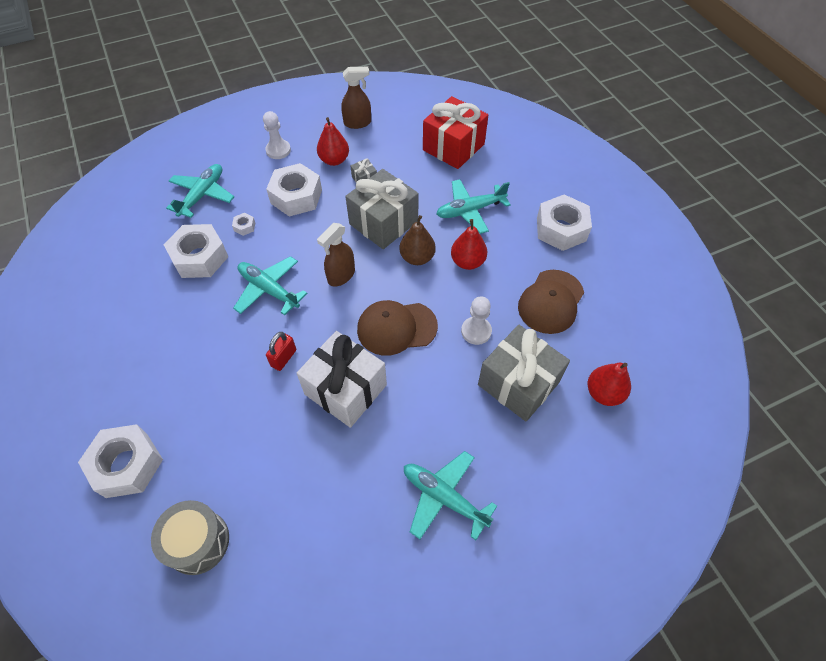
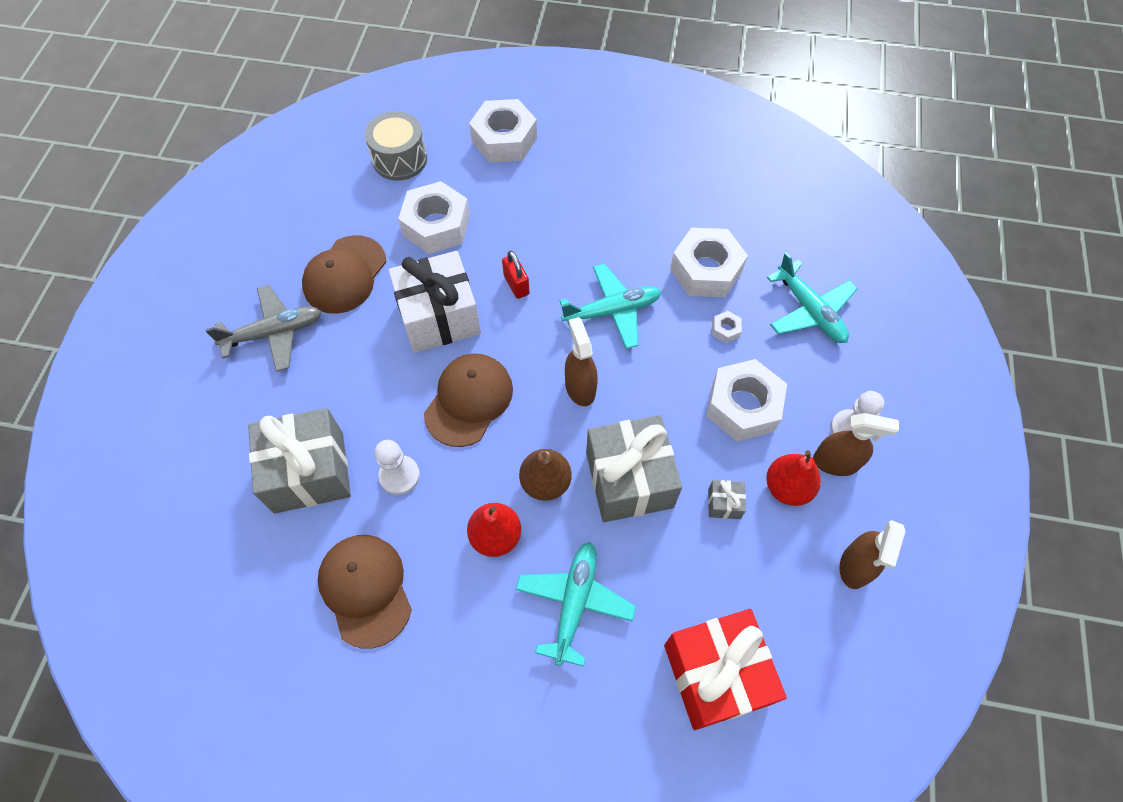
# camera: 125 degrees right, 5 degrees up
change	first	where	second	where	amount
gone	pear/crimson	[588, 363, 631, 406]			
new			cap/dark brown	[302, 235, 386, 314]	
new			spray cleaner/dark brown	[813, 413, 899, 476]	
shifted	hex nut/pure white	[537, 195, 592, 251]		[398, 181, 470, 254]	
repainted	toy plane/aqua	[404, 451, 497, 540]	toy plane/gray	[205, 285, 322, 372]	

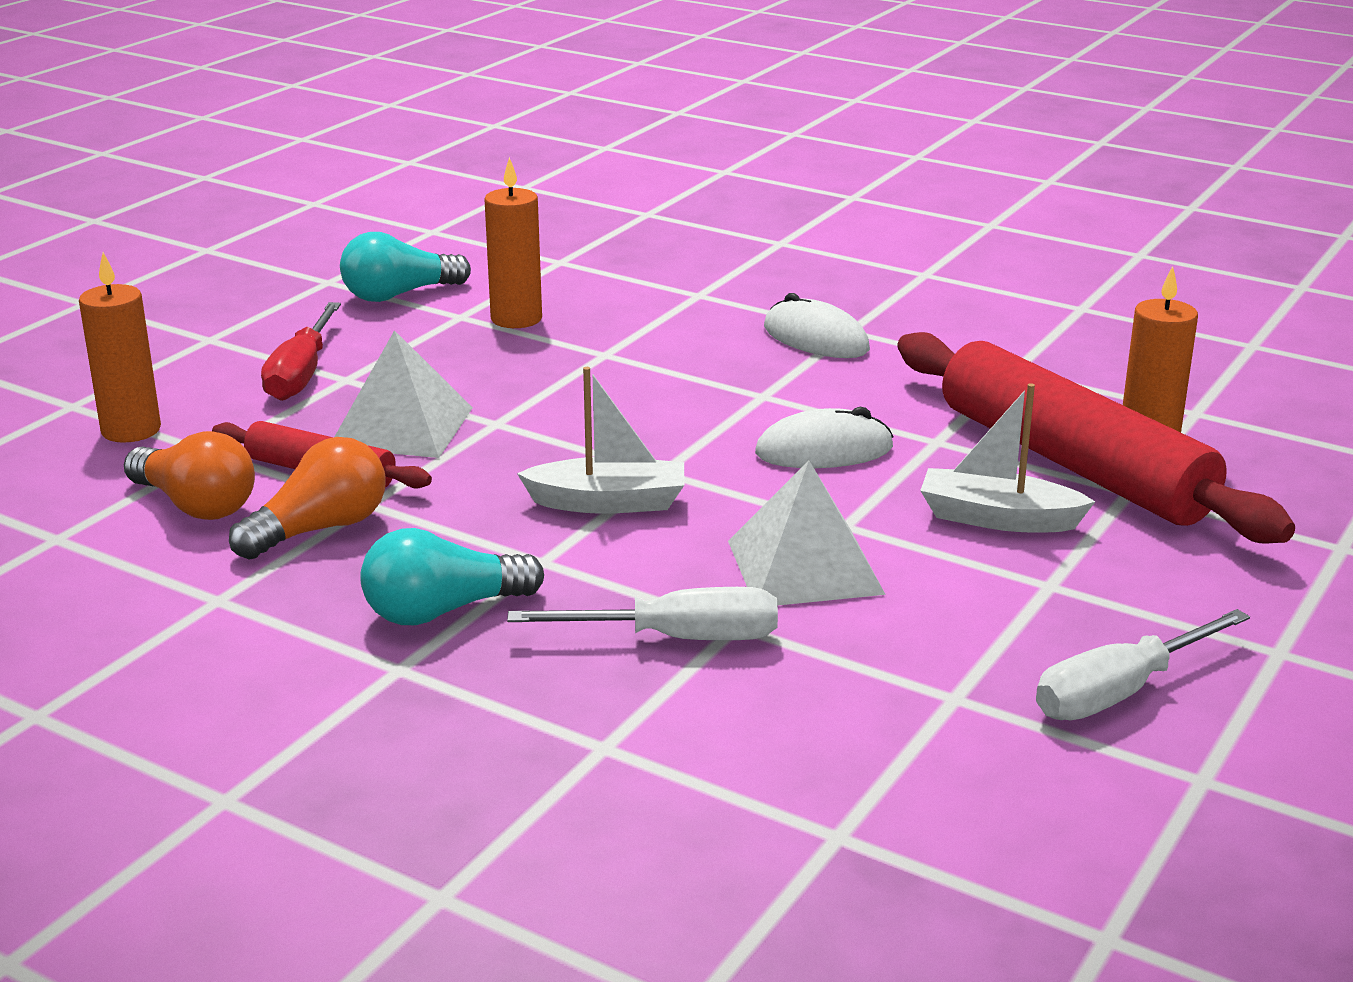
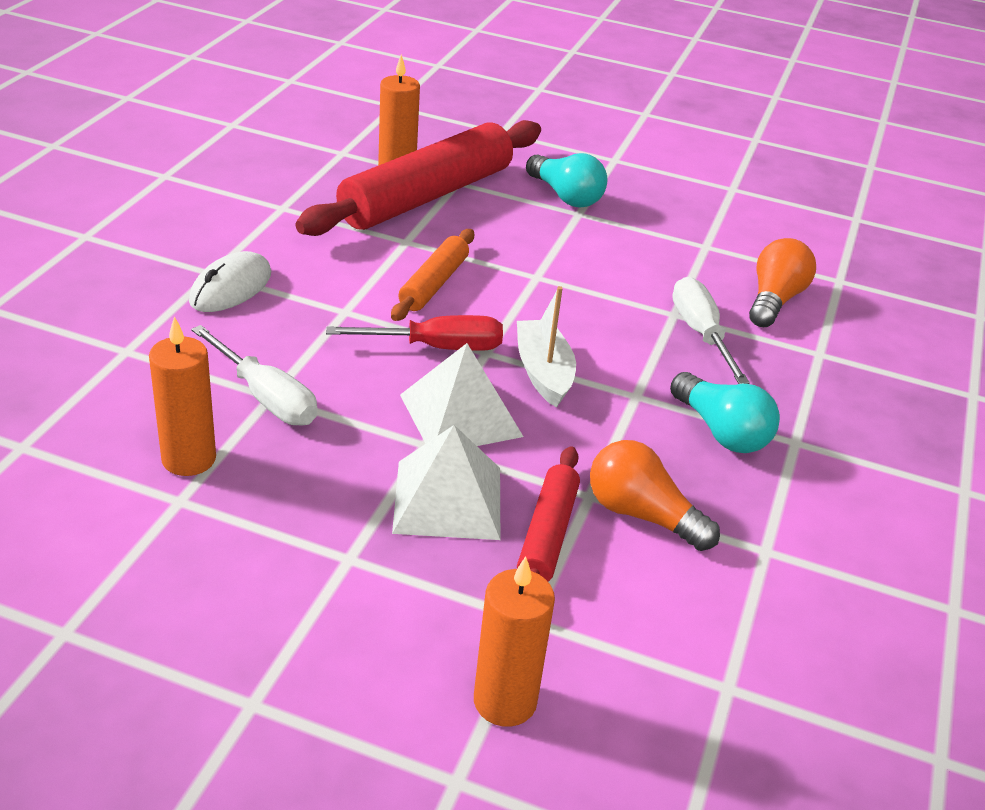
# camera: 105 degrees left, 10 degrees up
change	first	where	second	where	amount
gone	boat/pure white	[920, 383, 1095, 532]			
shifted	light bulb/bright orange	[124, 431, 255, 520]		[749, 238, 816, 327]	
shifted	flat screwdriver/crimson	[261, 302, 341, 401]		[326, 315, 503, 351]	
shifted	light bulb/aqua	[340, 232, 471, 302]		[526, 153, 608, 208]	
shifted	pyramid/pure white	[728, 461, 886, 606]		[400, 343, 524, 446]	
shifted	flat screwdriver/pure white	[1036, 609, 1250, 721]		[191, 325, 317, 426]	
swapped	computer mouse/pure white	[755, 407, 893, 468]	dough roller/bright orange	[391, 229, 474, 321]	

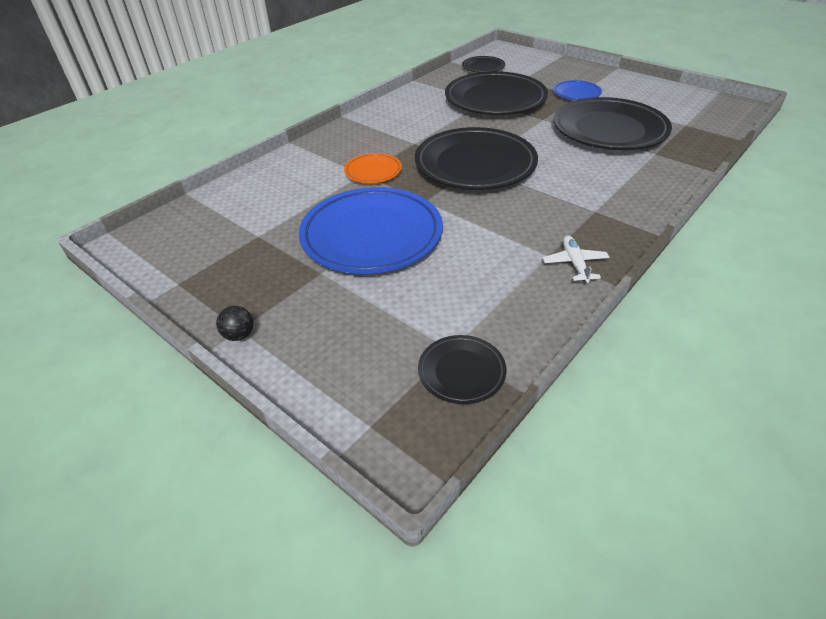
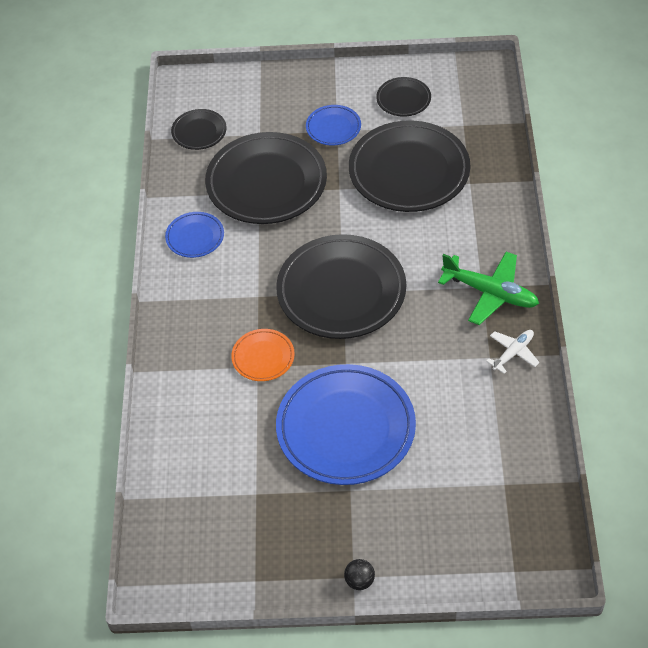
# camera: 40 degrees left, 10 degrees up
change	first	where	second	where	amount
new			plate/royal blue	[165, 212, 224, 258]	
new			toy plane/leaf-green	[438, 252, 539, 325]	
shifted	plate/jet-black	[418, 335, 507, 404]		[376, 77, 431, 117]	
rotated	toy plane/pure white	[543, 236, 609, 283]		[486, 330, 540, 374]	90 degrees clockwise

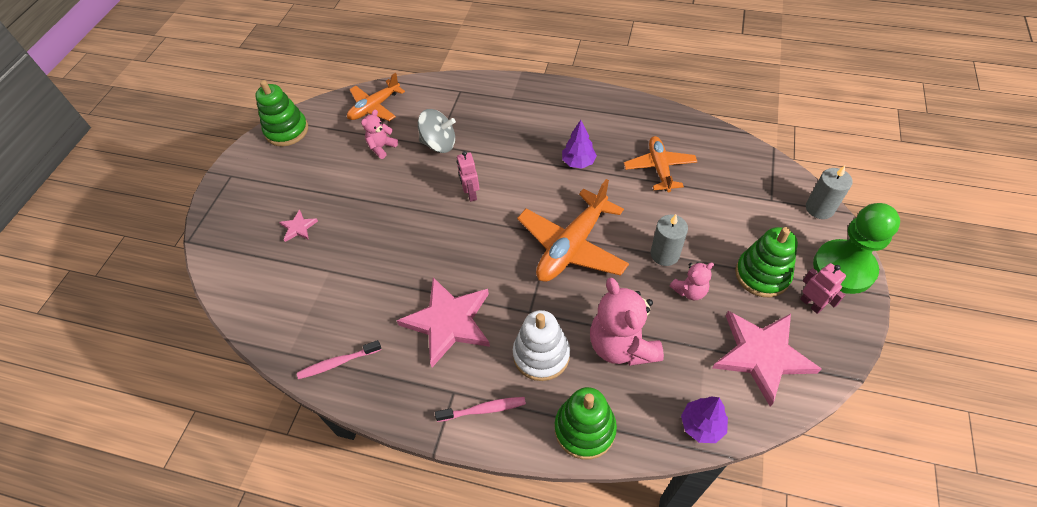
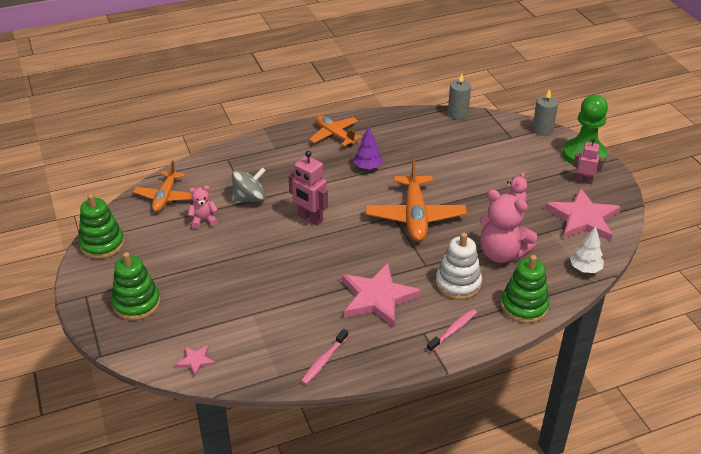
# camera: 40 degrees left, 15 degrees down
change	first	where	second	where	amount
shifted	star shape/rosy	[279, 210, 318, 242]		[175, 345, 215, 377]	
shifted	toy plane/bright orange	[624, 136, 697, 192]		[309, 115, 362, 146]	
shifted	wax candle/gray	[651, 214, 688, 266]		[448, 73, 471, 119]	
shifted	stacking toy/leaf-green	[735, 227, 798, 297]		[111, 252, 160, 320]	
repainted	fir tree/purple	[681, 397, 728, 443]	fir tree/pure white	[570, 226, 604, 273]	
rotated	teddy bear/rosy	[361, 110, 398, 159]		[188, 185, 218, 229]	75 degrees clockwise
scaled	toy robot/rosy	[457, 151, 479, 202]		[289, 151, 328, 226]	x1.52

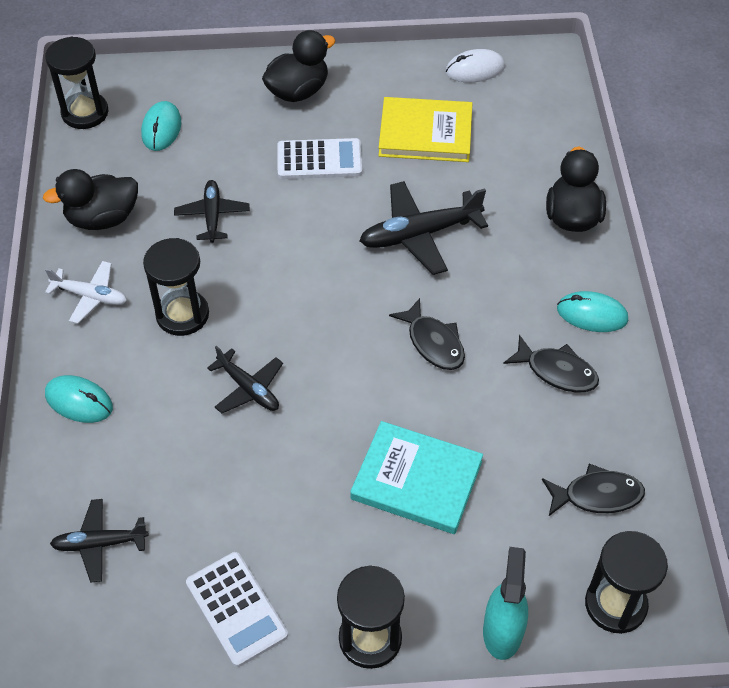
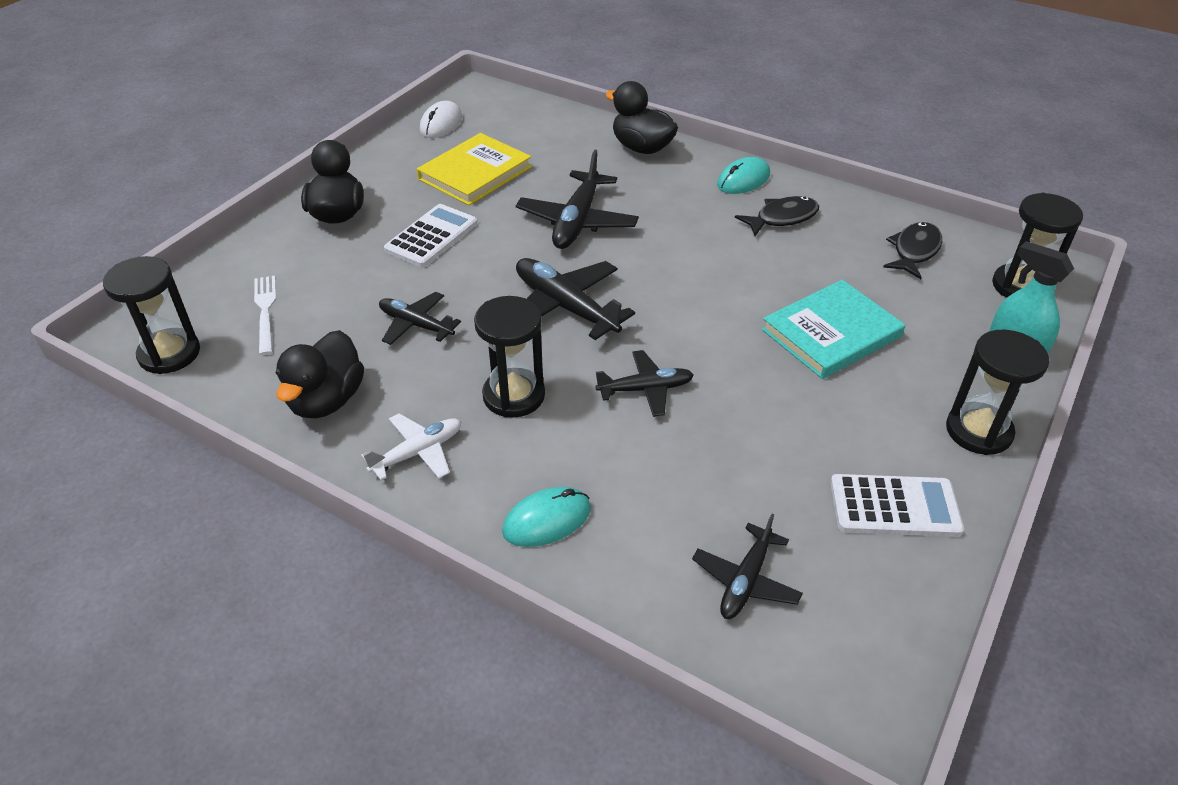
# camera: 55 degrees left, 10 degrees down
change	first	where	second	where	amount
gone	fish/jet-black	[389, 298, 465, 370]			
new			toy plane/jet-black	[516, 258, 635, 340]	
swapped	computer mouse/aqua	[141, 101, 181, 151]	dinner fork/pure white	[254, 276, 276, 355]	

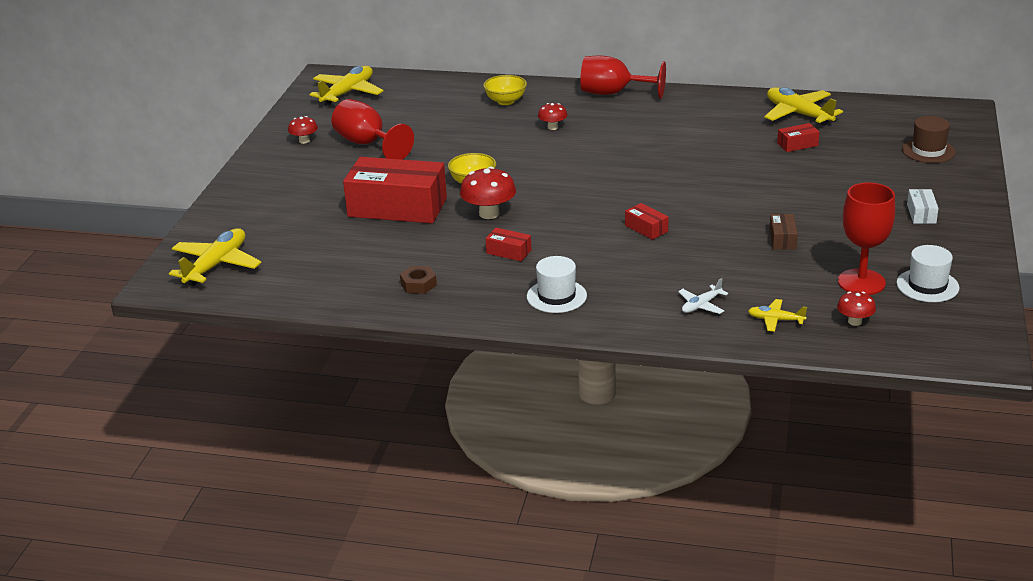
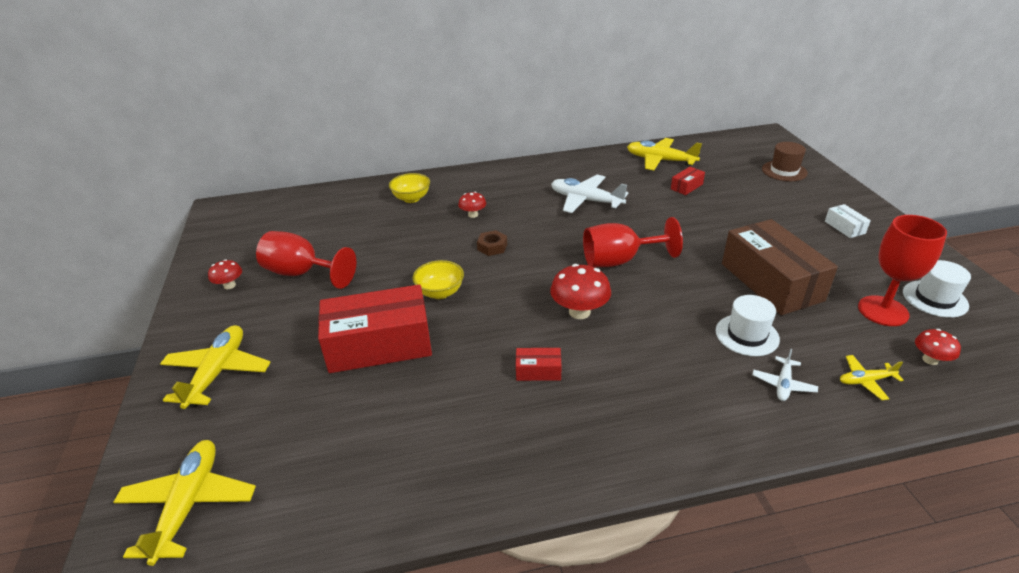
# camera: 25 degrees left, 5 degrees up
change	first	where	second	where	amount
gone	package/crimson	[625, 203, 669, 240]			
new			toy plane/pure white	[551, 175, 629, 213]	
shifted	toy plane/yellow	[309, 66, 384, 106]		[160, 325, 271, 409]	
shifted	hex nut/dark brown	[400, 266, 437, 294]		[477, 230, 507, 256]	
shifted	fungus/crimson	[460, 167, 516, 219]		[550, 264, 611, 319]	
shifted	hat/pure white	[527, 256, 587, 313]		[716, 295, 780, 356]	
shifted	goblet/crimson	[580, 56, 666, 99]		[583, 217, 683, 267]	
scaled	package/dark brown	[770, 214, 798, 250]		[722, 219, 838, 315]	x2.39

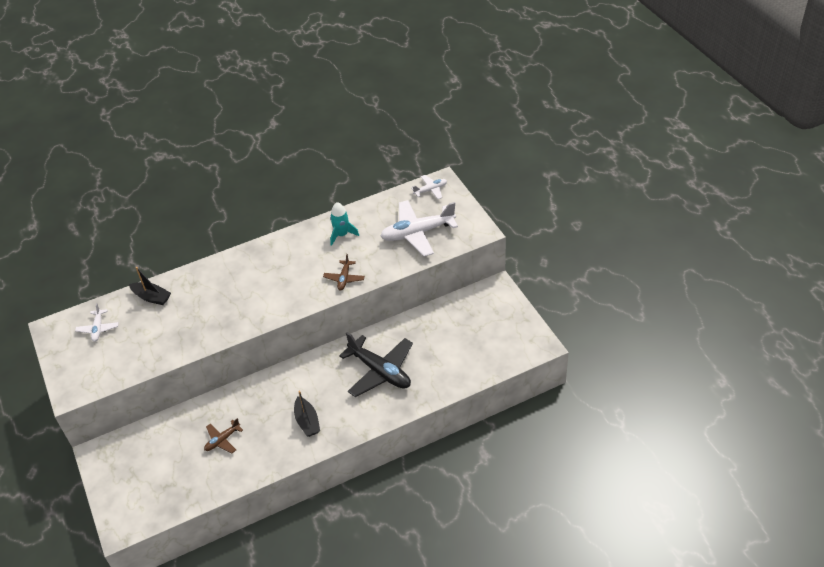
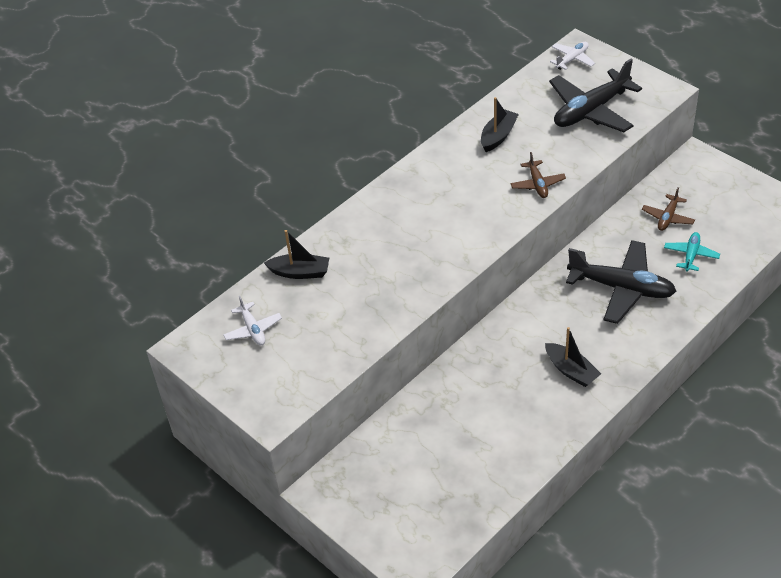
# camera: 20 degrees left, 0 degrees up
change	first	where	second	where	amount
new			toy plane/aqua	[664, 232, 720, 271]	
shifted	toy plane/dark brown	[204, 418, 243, 453]		[642, 187, 695, 231]	
swapped	spaceship/aqua	[330, 202, 359, 246]	boat/jet-black	[481, 97, 519, 152]	
repainted	toy plane/pure white	[380, 200, 458, 257]	toy plane/jet-black	[549, 59, 642, 132]	

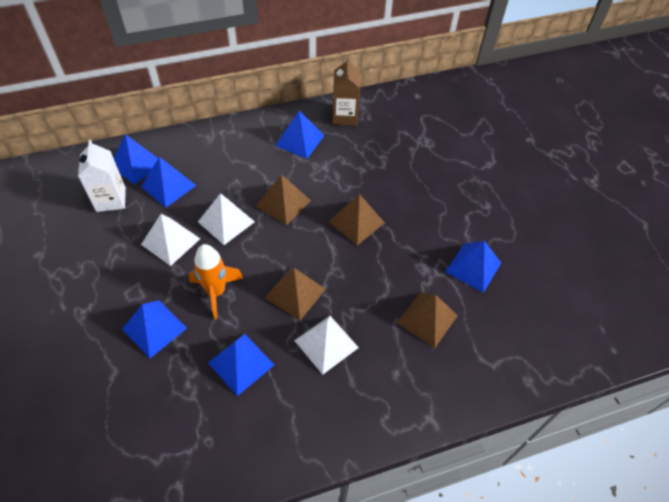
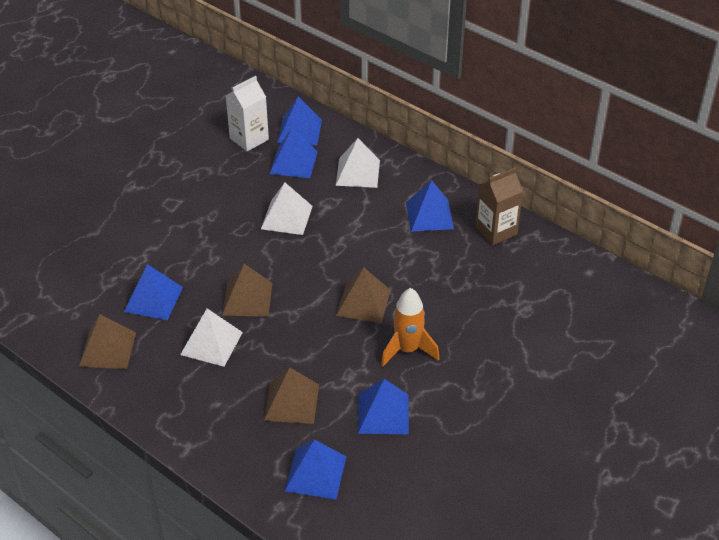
# camera: 60 degrees right, 10 degrees down
change	first	where	second	where	amount
shifted	pyramid/royal blue	[122, 300, 187, 358]		[285, 439, 346, 499]	
shifted	pyramid/pure white	[141, 214, 200, 266]		[336, 138, 380, 188]	
shifted	spaceship/bright orange	[189, 244, 243, 319]		[381, 288, 439, 366]	
shifted	pyramid/dark brown	[256, 174, 311, 225]		[79, 314, 136, 369]	

